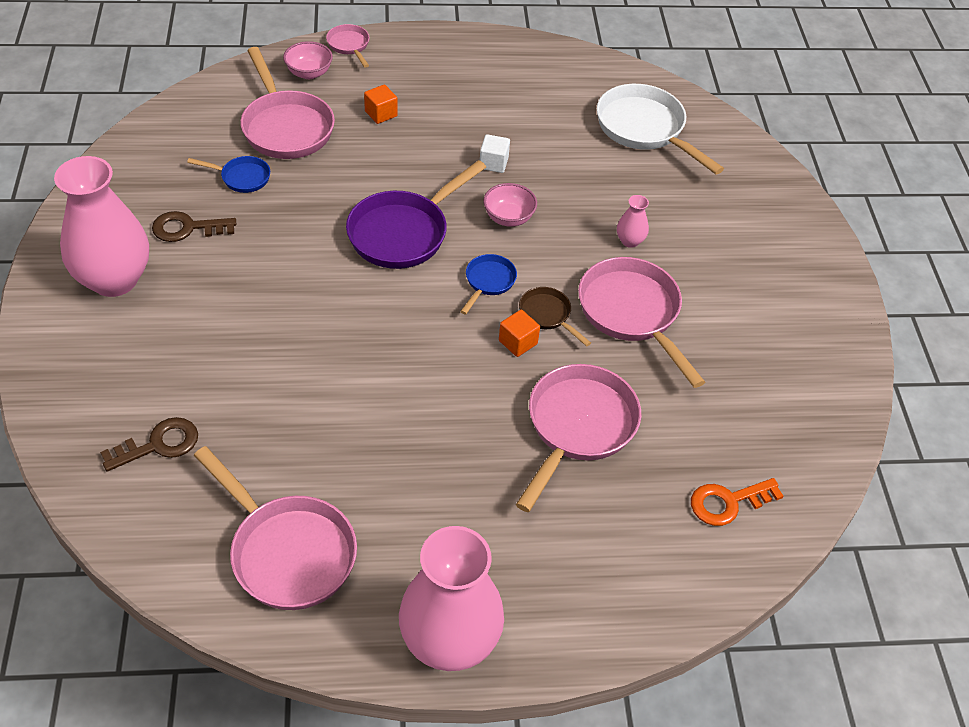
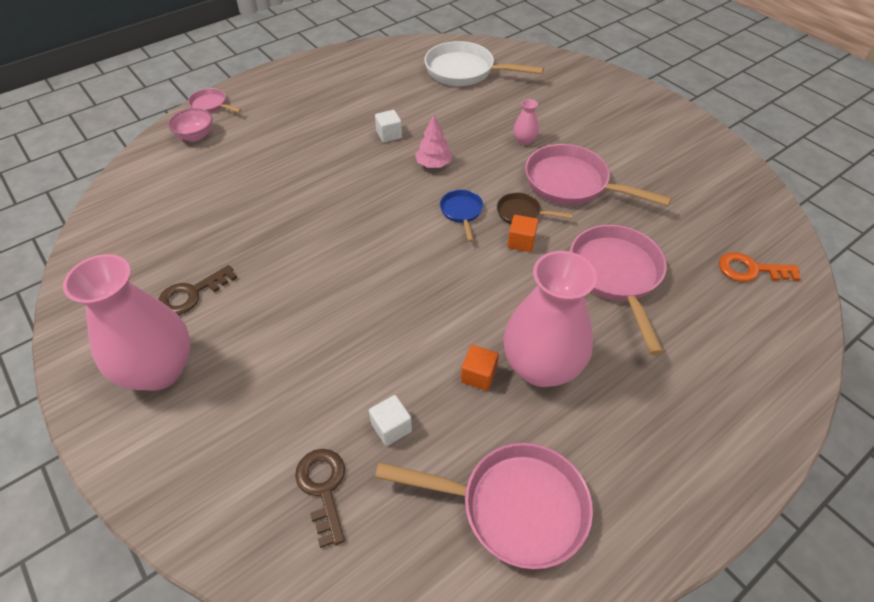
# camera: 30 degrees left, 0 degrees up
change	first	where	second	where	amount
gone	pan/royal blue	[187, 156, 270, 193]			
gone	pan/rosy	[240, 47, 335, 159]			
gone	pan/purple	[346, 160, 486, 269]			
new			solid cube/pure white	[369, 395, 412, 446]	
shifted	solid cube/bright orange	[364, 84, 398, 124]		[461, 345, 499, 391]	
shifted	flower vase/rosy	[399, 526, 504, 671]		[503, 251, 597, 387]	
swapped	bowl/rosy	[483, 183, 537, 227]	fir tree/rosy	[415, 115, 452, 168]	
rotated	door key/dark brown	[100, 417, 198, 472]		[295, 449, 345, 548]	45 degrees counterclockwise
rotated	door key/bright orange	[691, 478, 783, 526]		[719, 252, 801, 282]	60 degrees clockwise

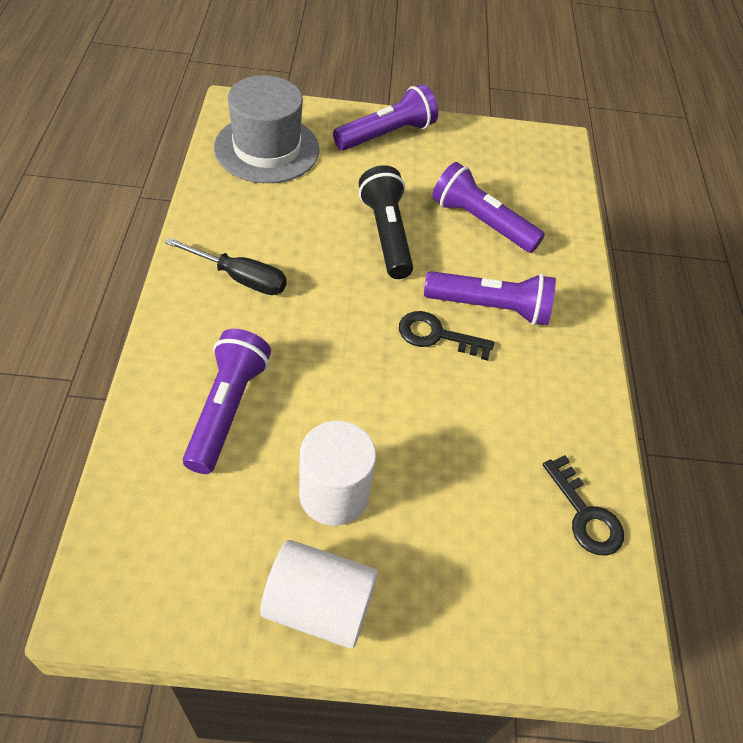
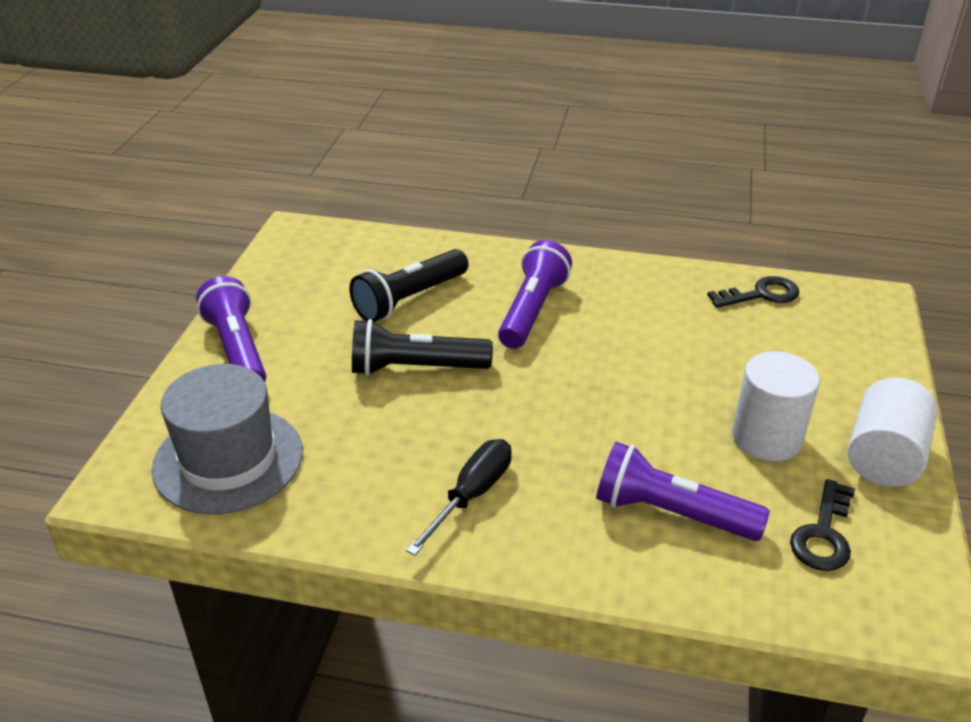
# camera: 75 degrees left, 15 degrees down
change	first	where	second	where	amount
shifted	door key/jet-black	[399, 311, 494, 361]		[790, 479, 855, 571]	
repainted	torch/purple	[432, 162, 545, 253]	torch/jet-black	[349, 249, 469, 322]	

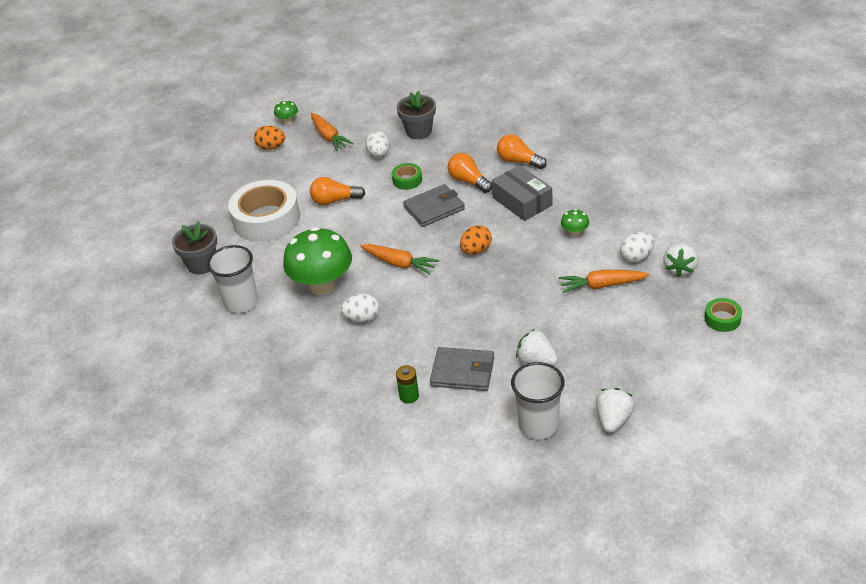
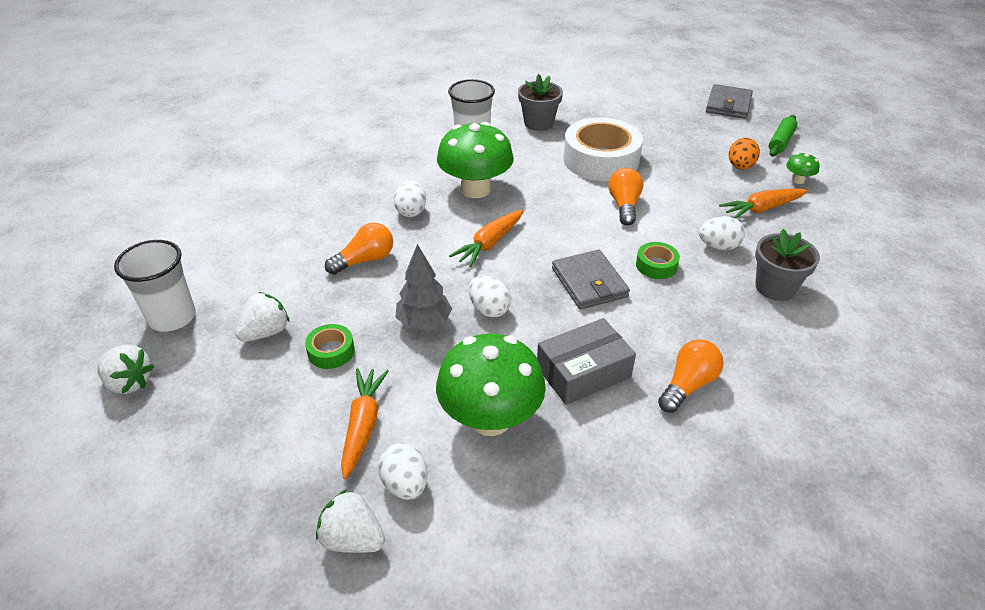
# camera: 95 degrees right, 0 degrees up
change	first	where	second	where	amount
gone	battery/leaf-green	[396, 365, 419, 404]			
new			fir tree/gray	[396, 244, 452, 330]	
new			dough roller/leaf-green	[769, 115, 797, 157]	
shifted	wallet/gray	[430, 347, 494, 391]		[706, 84, 753, 119]	
shifted	light bulb/bright orange	[448, 153, 492, 193]		[325, 223, 393, 275]	
shifted	roll of tape/leaf-green	[704, 298, 742, 332]		[305, 324, 355, 369]	
repainted	toy egg/bright orange	[460, 225, 492, 255]	toy egg/pure white	[469, 275, 511, 318]	
scaled	fungus/leaf-green	[561, 209, 589, 237]		[436, 333, 546, 436]	x2.36

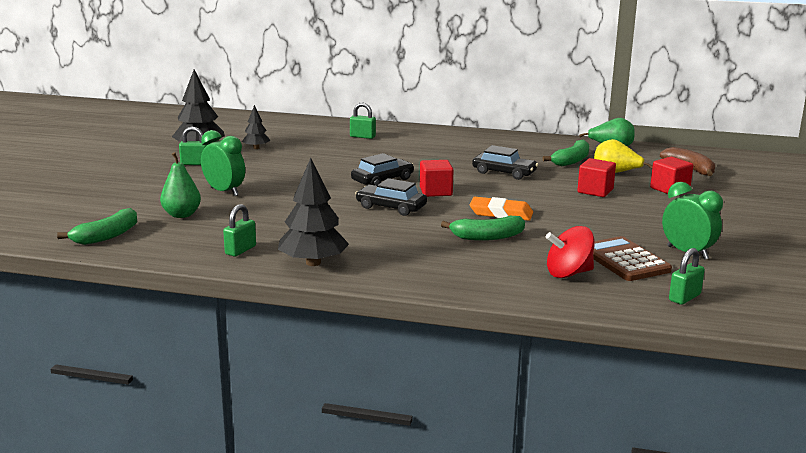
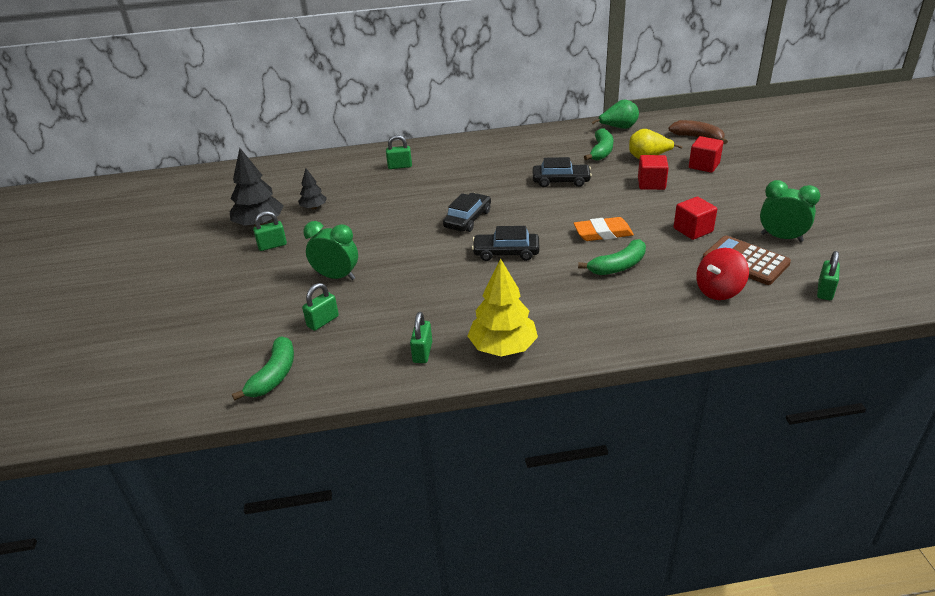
# camera: 20 degrees left, 15 degrees up
change	first	where	second	where	amount
shifted	solid cube/crimson	[420, 160, 454, 197]		[674, 197, 717, 240]	
swapped	pear/leaf-green	[160, 152, 201, 218]	small lock/leaf-green	[302, 283, 339, 331]	
repainted	fir tree/jet-black	[278, 158, 349, 266]	fir tree/yellow	[468, 258, 538, 356]	

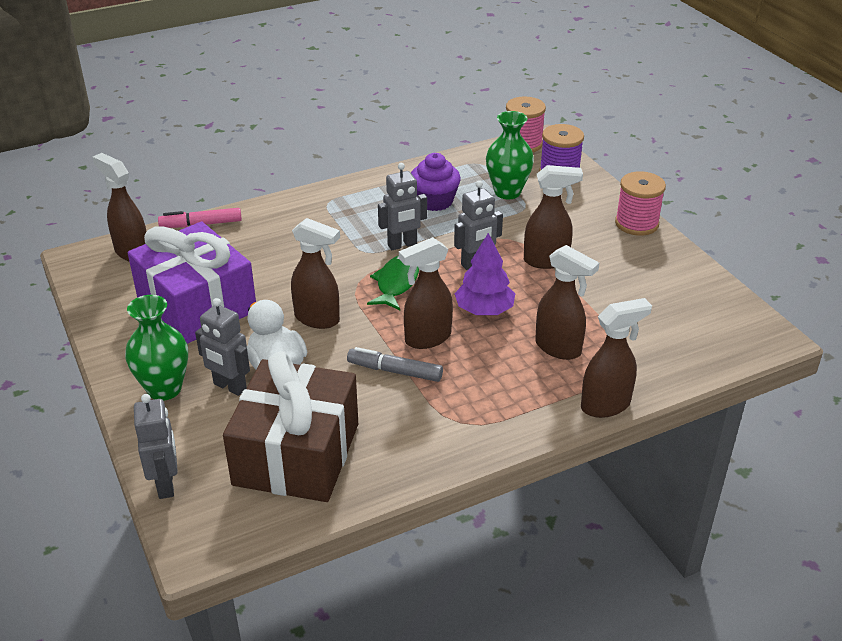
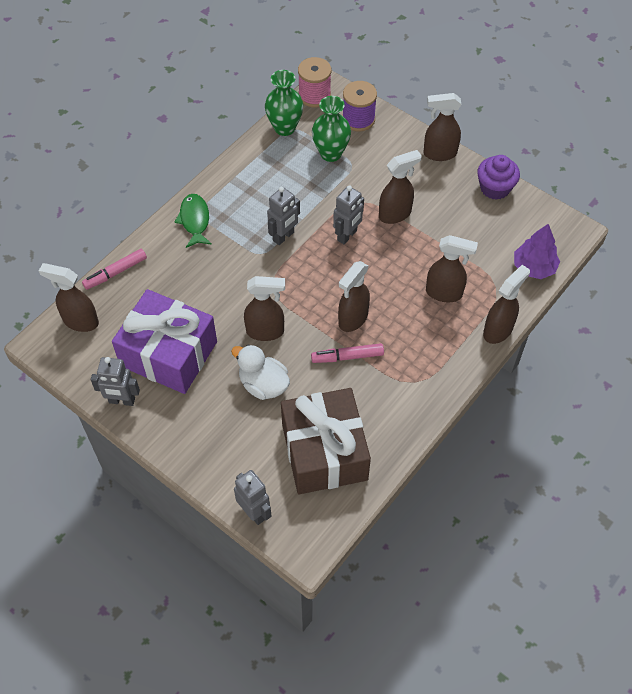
# camera: 25 degrees left, 20 degrees up
change	first	where	second	where	amount
shifted	flower vase/leaf-green	[125, 295, 188, 401]		[265, 70, 303, 136]	
shifted	toy robot/gray	[195, 298, 250, 396]		[91, 357, 140, 406]	
shifted	fish/leaf-green	[367, 256, 419, 310]		[174, 194, 212, 248]	
shifted	muffin/purple	[411, 153, 461, 211]		[477, 155, 520, 200]	
shifted	fir tree/purple	[454, 233, 515, 315]		[514, 224, 560, 279]	
swapped	reel of thread/rosy	[615, 171, 666, 236]	spray cleaner/dark brown	[423, 93, 461, 161]	
repainted	marker pen/gray	[347, 347, 443, 382]	marker pen/rosy	[311, 343, 384, 363]	

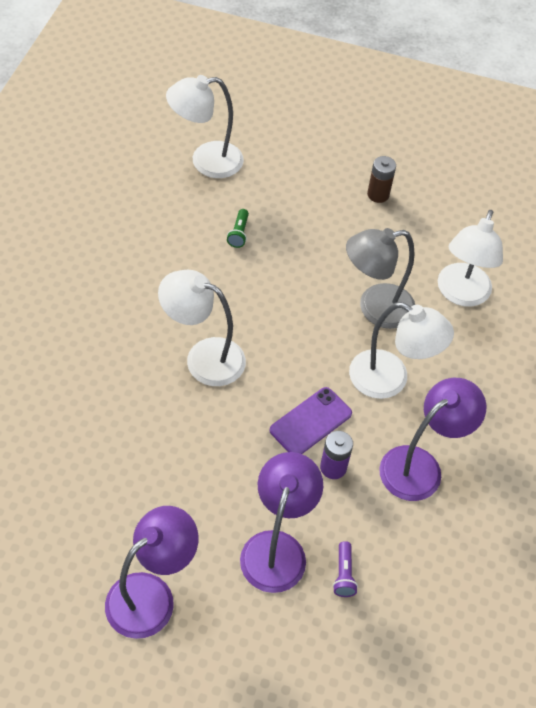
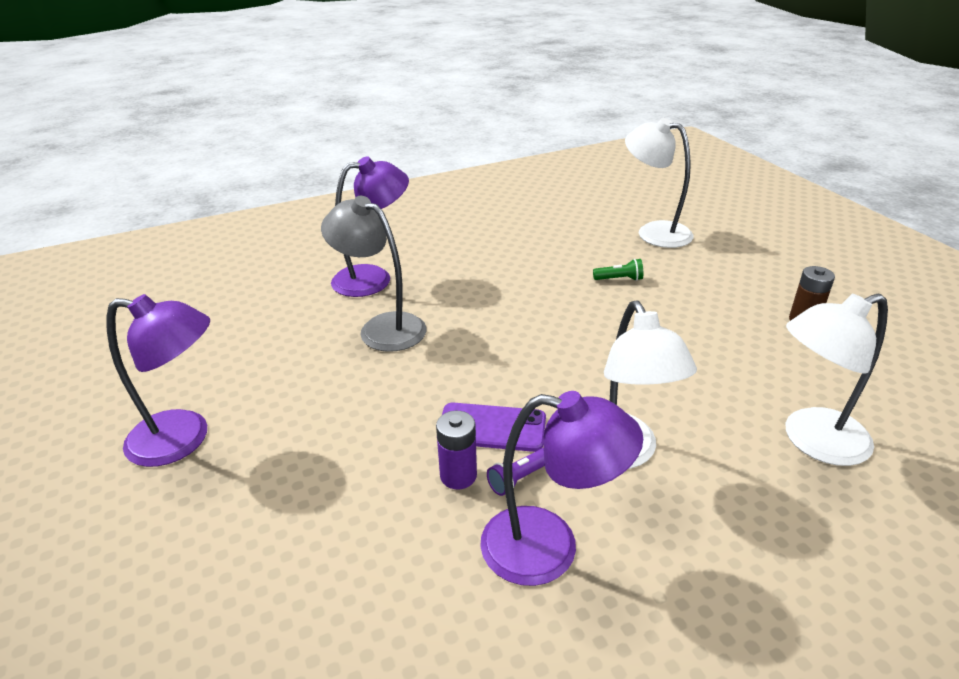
# camera: 55 degrees right, 20 degrees down
change	first	where	second	where	amount
gone	desk lamp/pure white	[158, 270, 246, 386]			
shifted	desk lamp/purple	[240, 452, 323, 593]		[331, 156, 409, 297]	
shifted	torch/purple	[333, 541, 358, 597]		[487, 448, 545, 496]	
shifted	desk lamp/gray	[346, 228, 415, 329]		[321, 196, 427, 352]	
rotated	torch/leaf-green	[227, 209, 249, 248]		[593, 259, 643, 281]	150 degrees counterclockwise

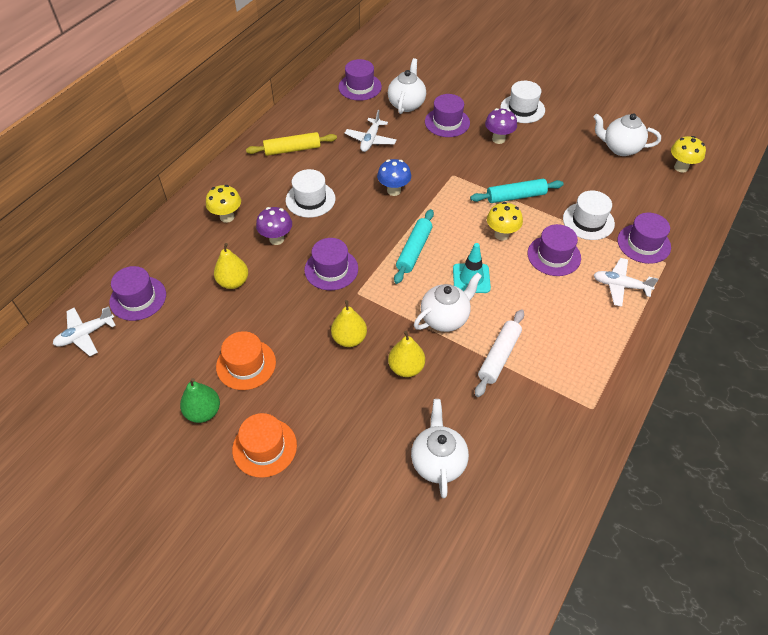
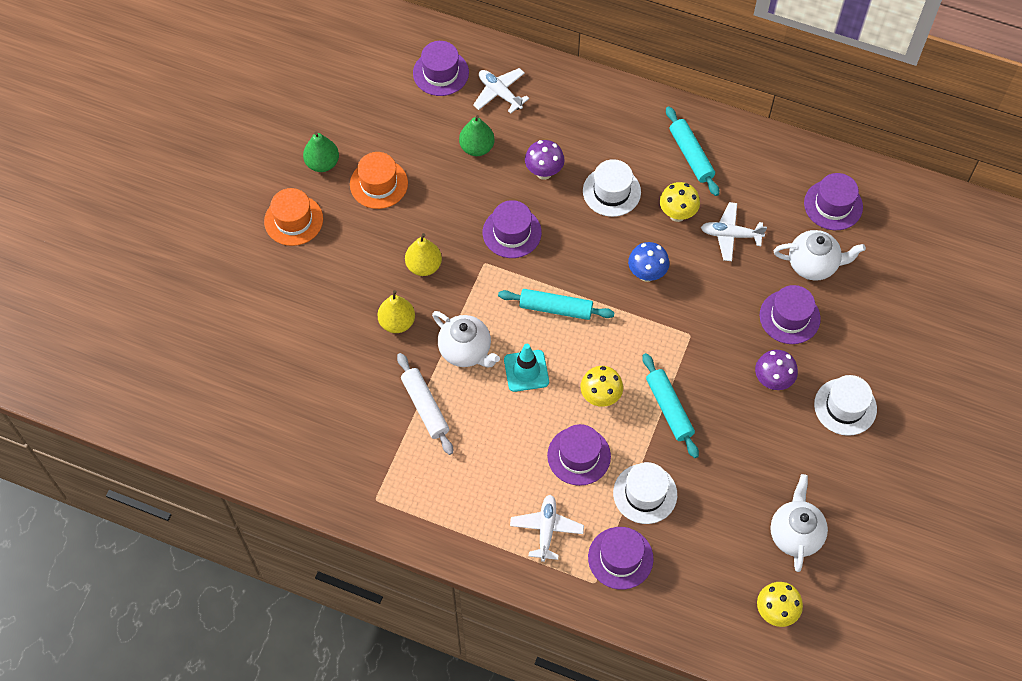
# camera: 80 degrees right, 10 degrees up
change	first	where	second	where	amount
gone	china teapot/pure white	[411, 399, 469, 498]			
shifted	toy plane/pure white	[53, 306, 116, 356]		[473, 68, 529, 114]	
shifted	fungus/yellow	[206, 185, 241, 223]		[660, 182, 700, 222]	
repainted	pear/yellow	[214, 243, 248, 289]	pear/leaf-green	[459, 115, 494, 156]	
repainted	dough roller/yellow	[246, 132, 337, 156]	dough roller/aqua	[666, 107, 719, 196]	
rotated	dough roller/pure white	[475, 309, 524, 397]		[397, 353, 453, 455]	45 degrees clockwise

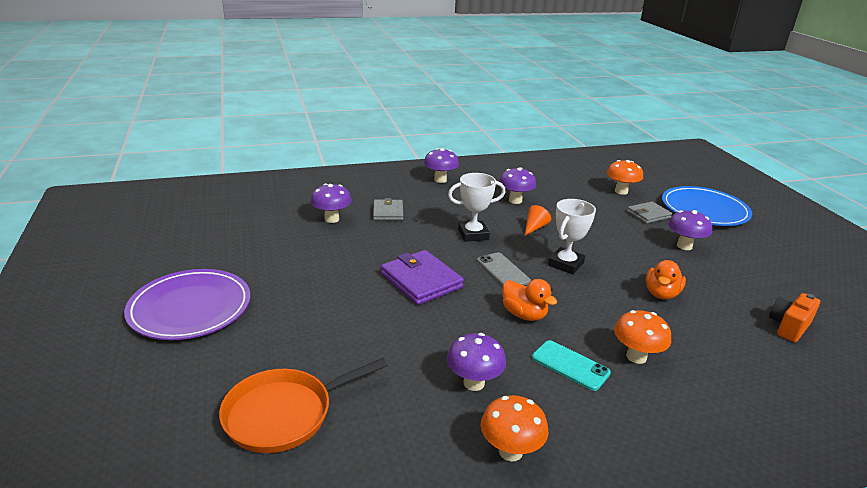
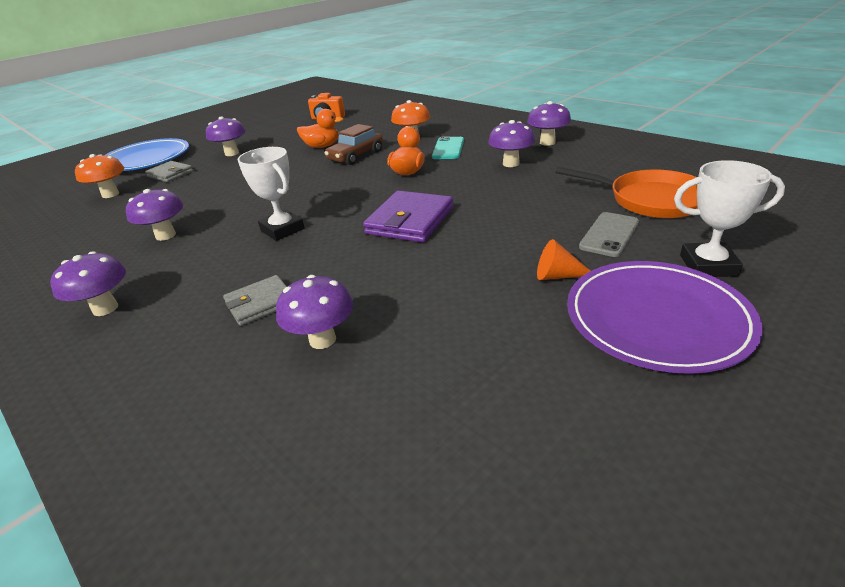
# camera: 115 degrees left, 5 degrees up
change	first	where	second	where	amount
new			toy car/dark brown	[325, 124, 383, 165]	
shifted	mobile phone/gray	[477, 253, 531, 286]		[579, 212, 639, 257]	
shifted	solid cone/bright orange	[525, 205, 551, 236]		[537, 239, 590, 280]	
shifted	trophy/pure white	[548, 199, 596, 274]		[674, 160, 785, 277]	
repainted	fungus/bright orange	[481, 395, 548, 461]	fungus/purple	[527, 101, 571, 146]	

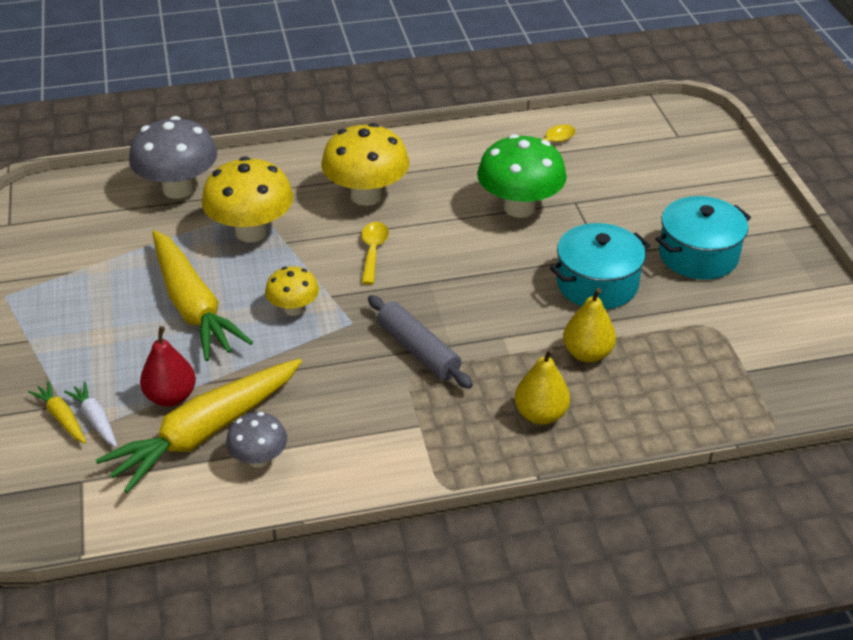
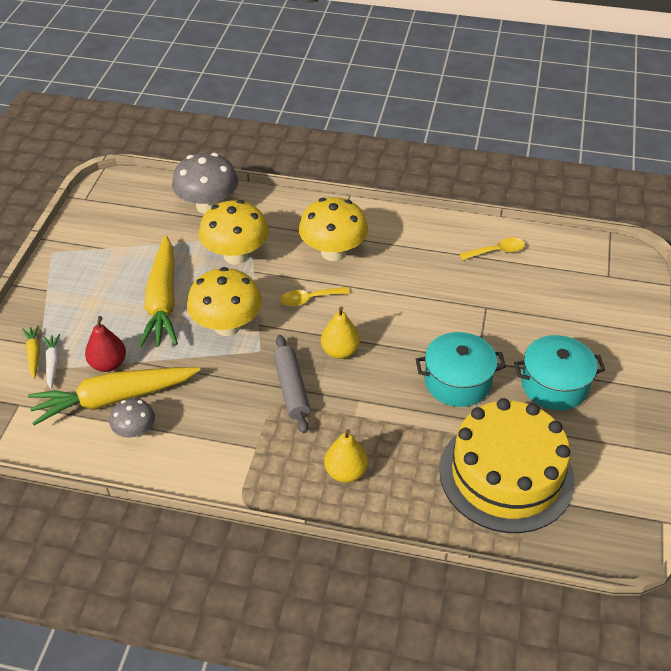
# camera: 25 degrees right, 5 degrees up
change	first	where	second	where	amount
gone	fungus/leaf-green	[477, 134, 567, 218]			
new			layer cake/yellow	[439, 398, 575, 533]	
shifted	pear/yellow	[563, 288, 616, 362]		[321, 306, 360, 359]	
rotated	tablespoon/yellow	[361, 222, 389, 285]		[281, 287, 350, 306]	135 degrees counterclockwise
scaled	fungus/yellow	[265, 266, 319, 316]		[187, 267, 262, 336]	x1.81

